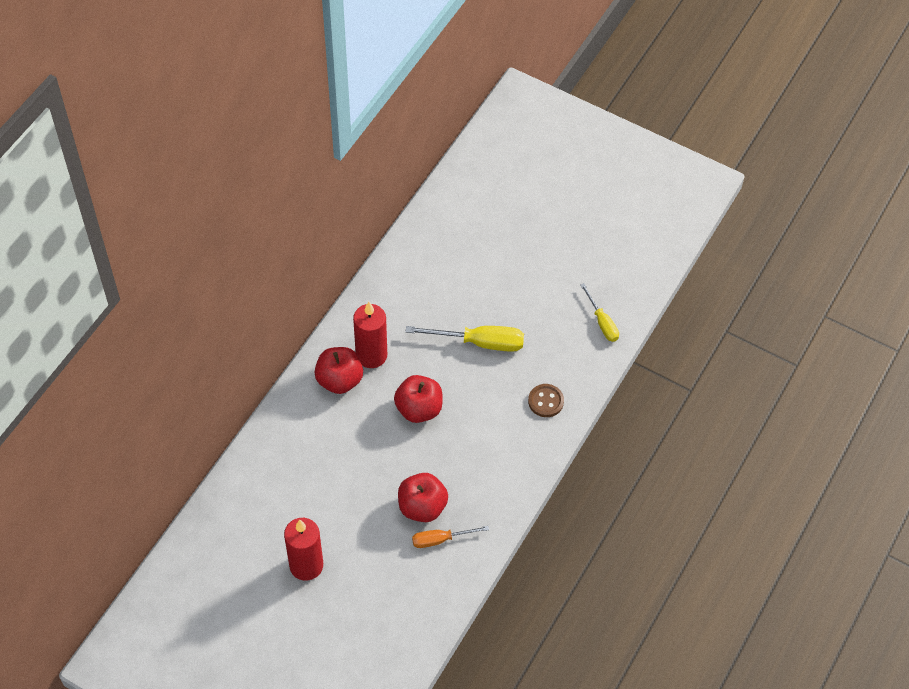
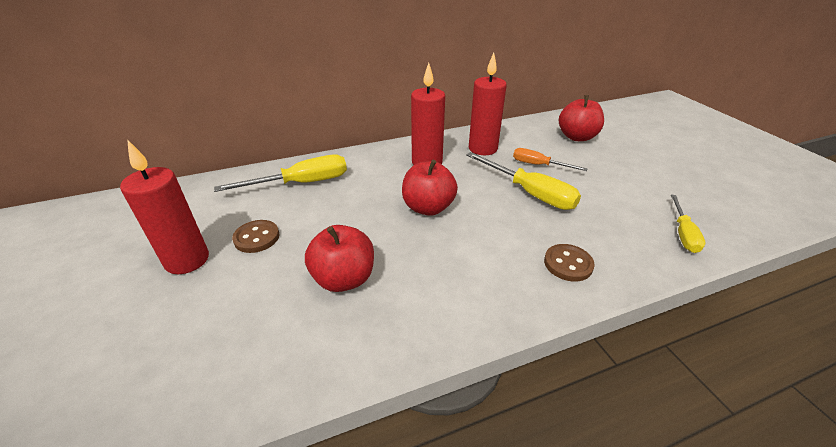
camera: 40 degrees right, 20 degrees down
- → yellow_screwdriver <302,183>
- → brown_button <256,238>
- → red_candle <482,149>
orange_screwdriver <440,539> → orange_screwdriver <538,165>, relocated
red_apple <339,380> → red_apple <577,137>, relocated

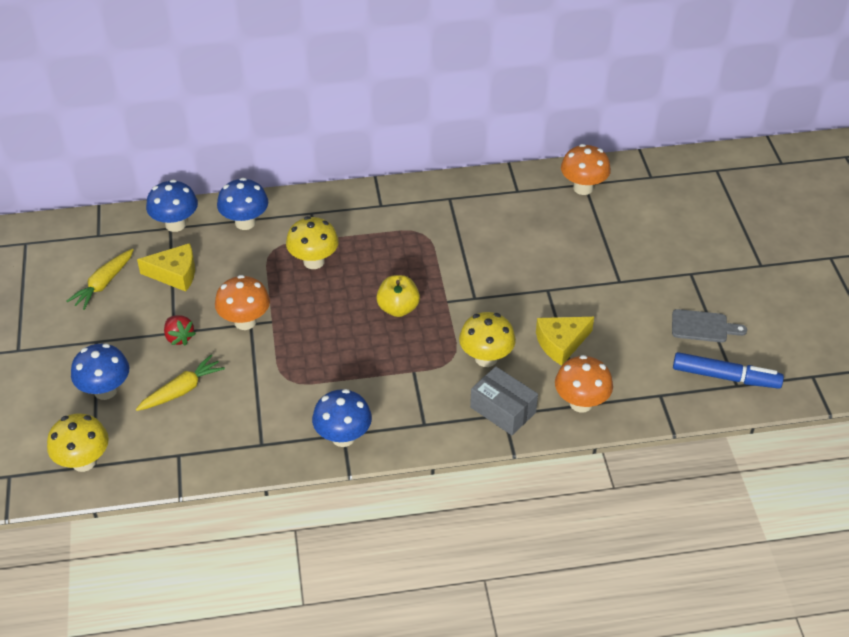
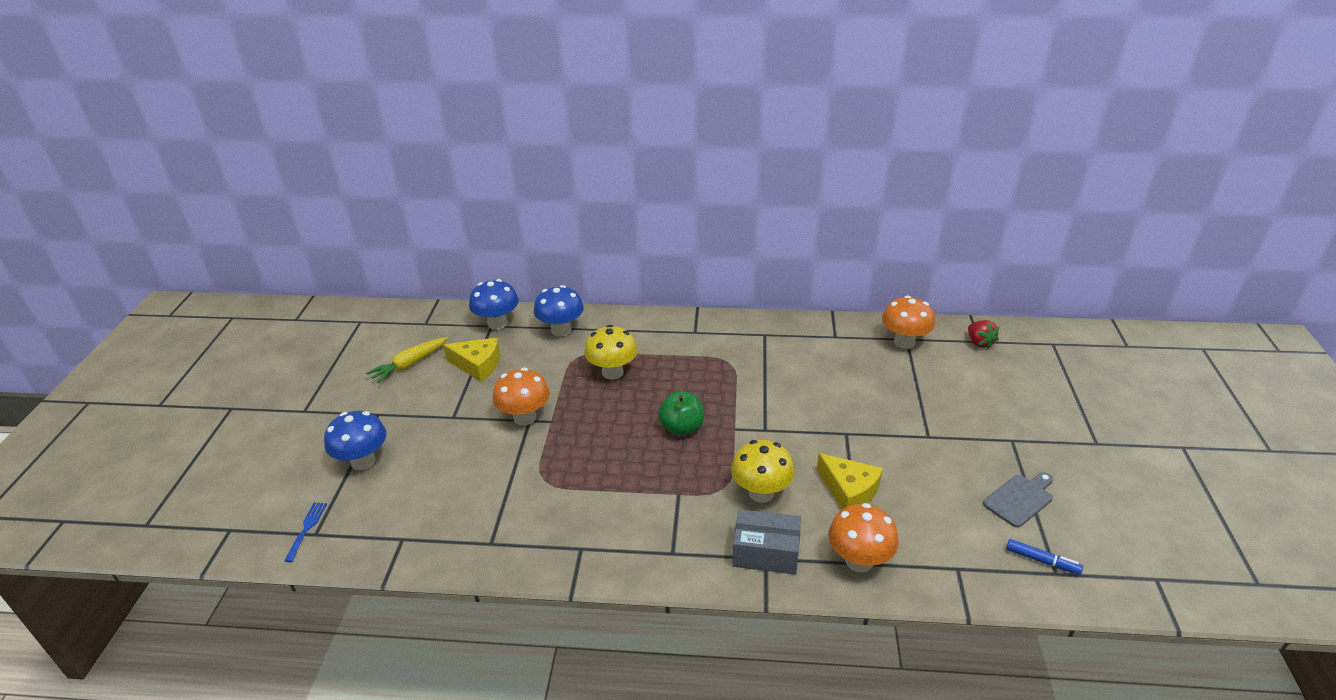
camera: 15 degrees right, 10 degrees down
yellow_mushroom <84,461> → blue_fork <307,528>
yellow_apple <398,308> → green_apple <682,428>
grey_box <503,410> → grey_box <766,552>, 45 degrees counterclockwise
yellow_cheese <561,343> → yellow_cheese <849,490>, 120 degrees counterclockwise
red_strawberry <179,337> → red_strawberry <979,343>, relocated
grey_cutting_board <703,327> → grey_cutting_board <1020,499>, 60 degrees counterclockwise
blue_marker <725,377> → blue_marker <1042,561>, x0.55
yellow_carrot <182,390> → -
blue_mushroom <343,437> → -

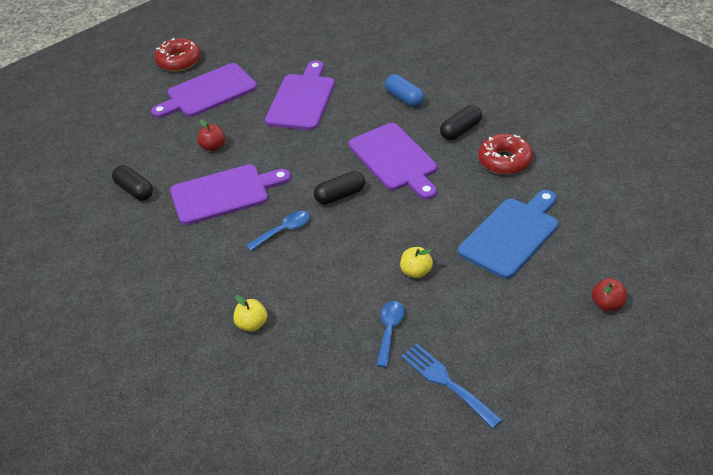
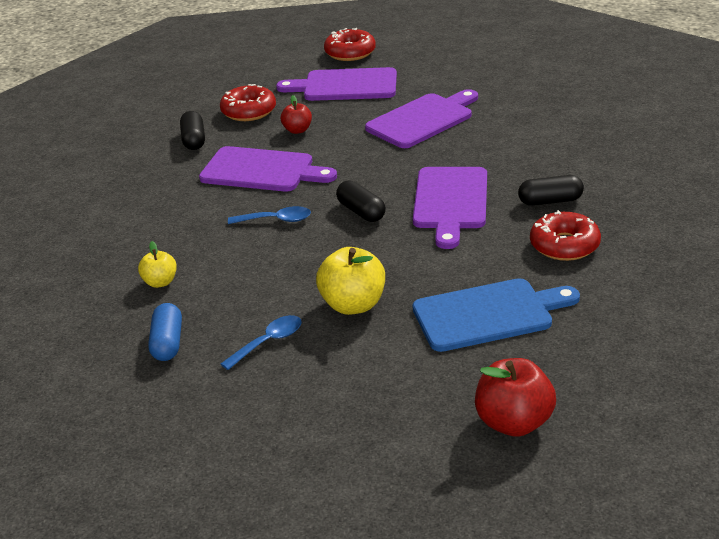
camera: 35 degrees right, 10 degrees down
blue_capsule <404,98> → blue_capsule <167,343>, relocated
- → red_donut <249,111>
yellow_apple <416,272> → yellow_apple <353,305>, x1.73
black_capsule <340,195> → black_capsule <361,212>, 45 degrees clockwise
red_apple <607,304> → red_apple <514,423>, x1.73
blue_fork <447,383> → -

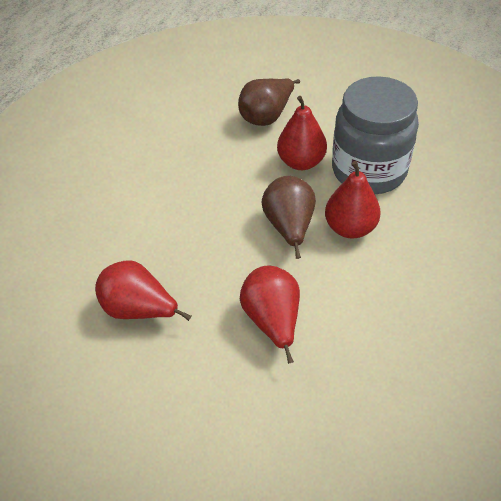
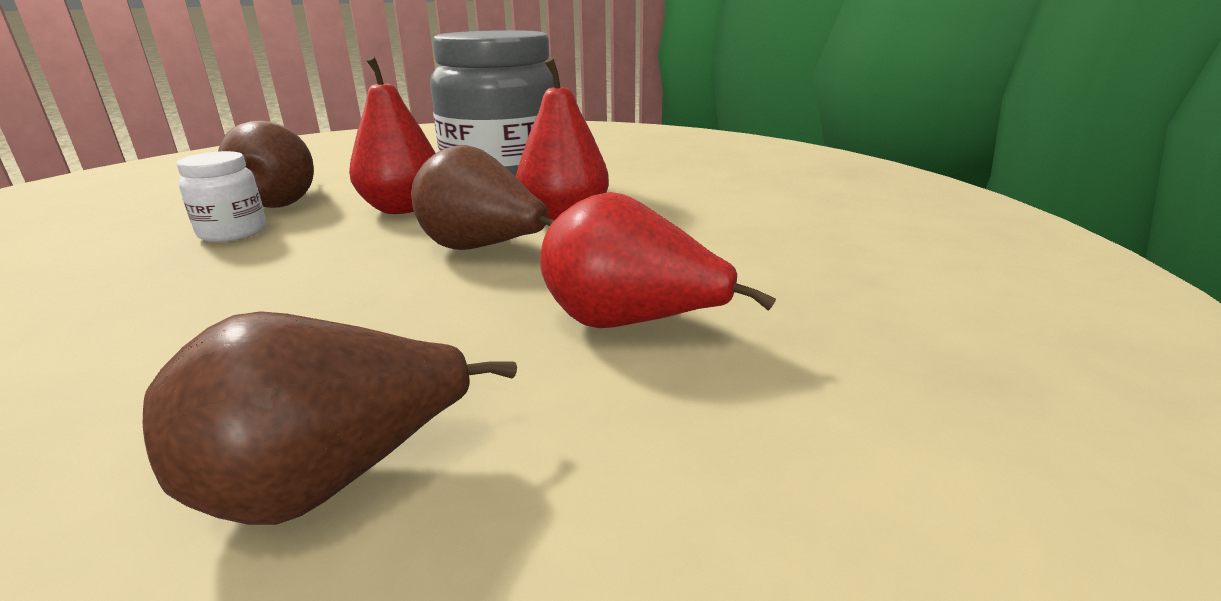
camera: 55 degrees left, 25 degrees down
red_pear <140,309> → brown_pear <333,480>
- → white_jar <233,232>

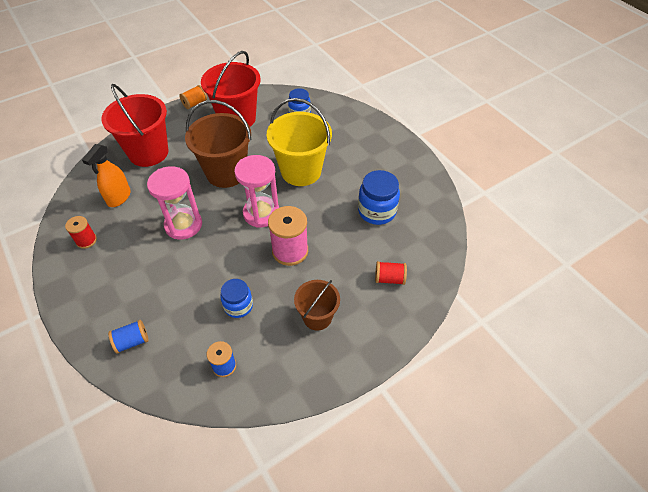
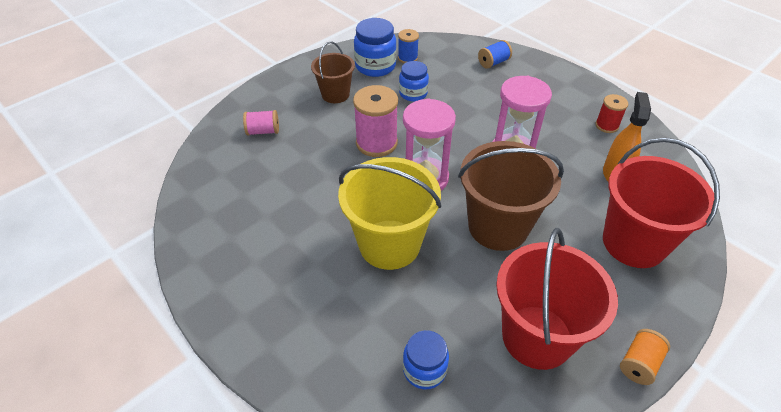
camera: 170 degrees right, 5 degrees down
red_spool <389,278> → pink_spool <263,131>
blue_jar <377,211> → blue_jar <375,66>, relocated

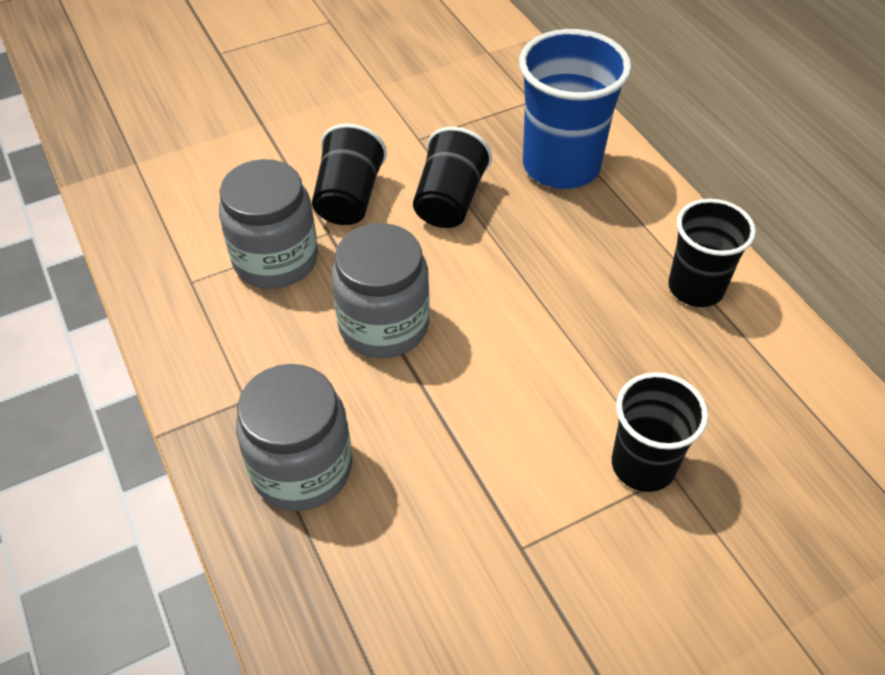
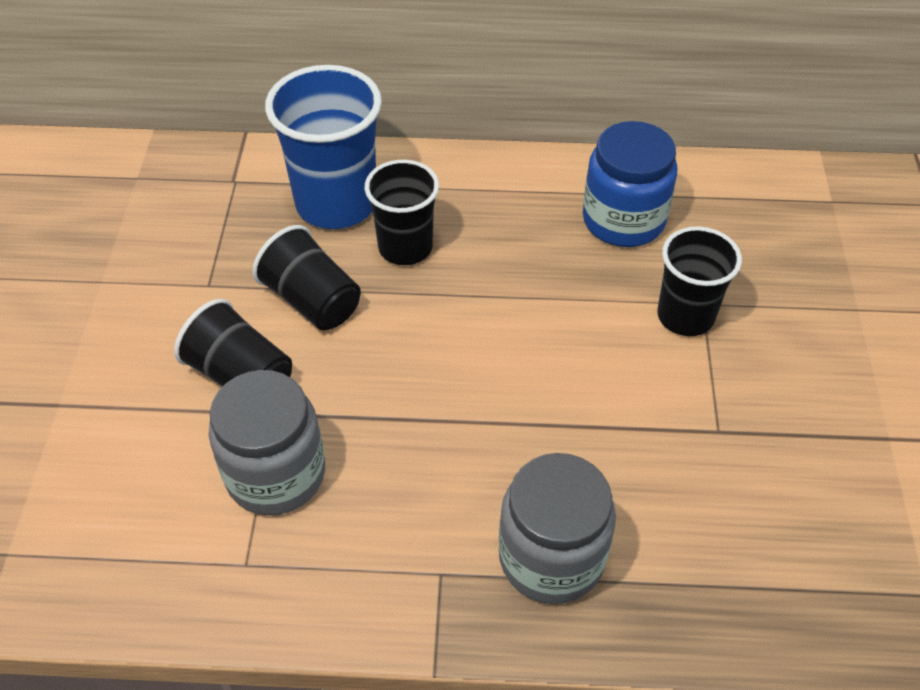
camera: 60 degrees left, 0 degrees up
black_cup <695,288> → black_cup <405,247>, relocated
- → blue_jar <623,220>
grey_jar <384,325> → -

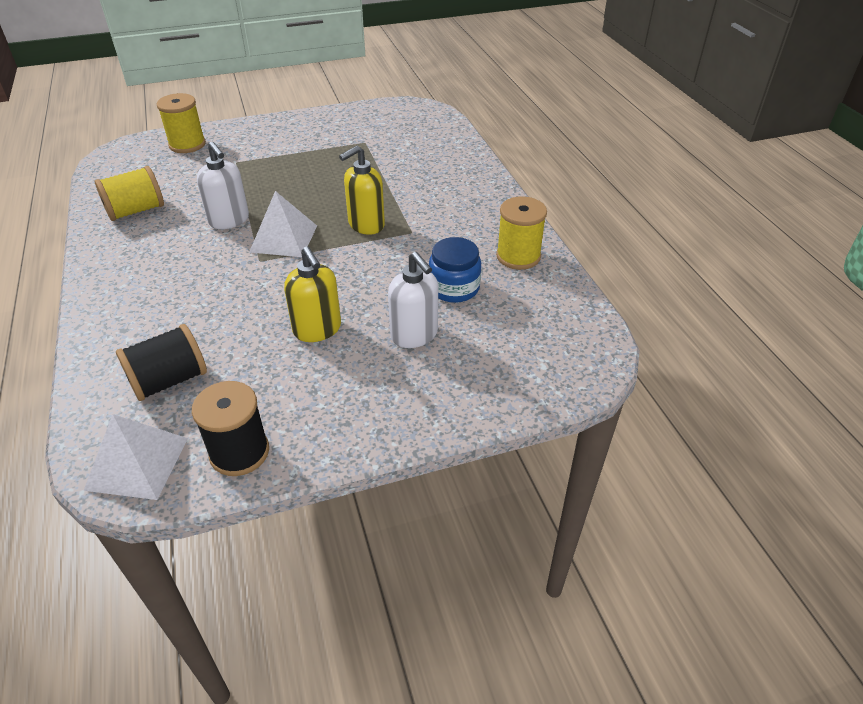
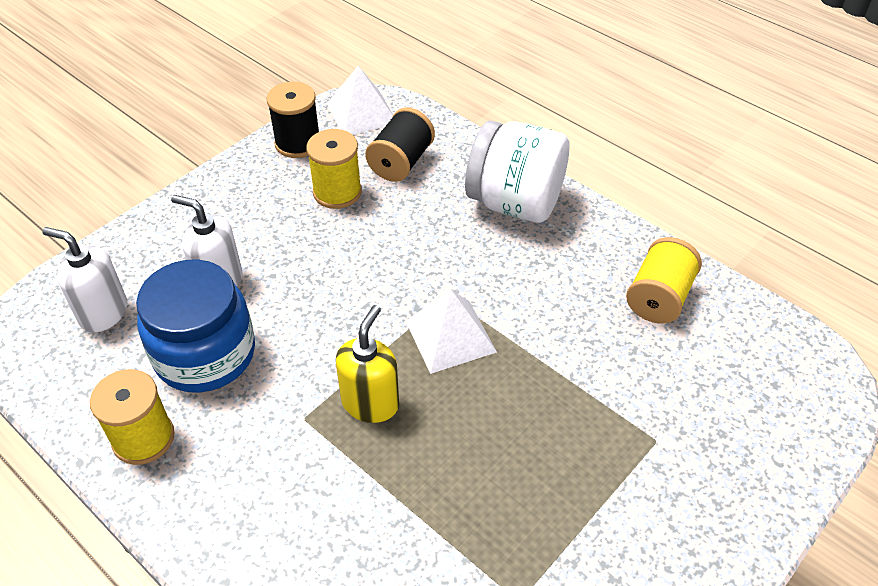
camera: 150 degrees right, 5 degrees up
white_soap_dispenser <229,220> → white_soap_dispenser <103,313>, relocated
blue_jar <454,288> → blue_jar <205,354>, x1.64
yellow_spool <187,144> → yellow_spool <337,192>, relocated
- → white_jar <515,203>
yellow_soap_dispenser <317,329> → -

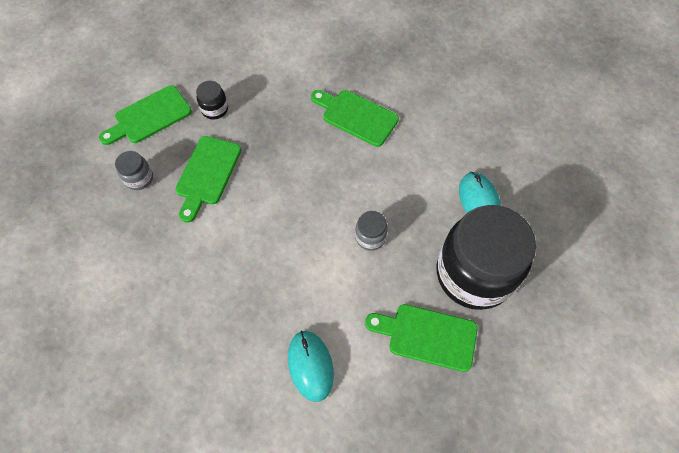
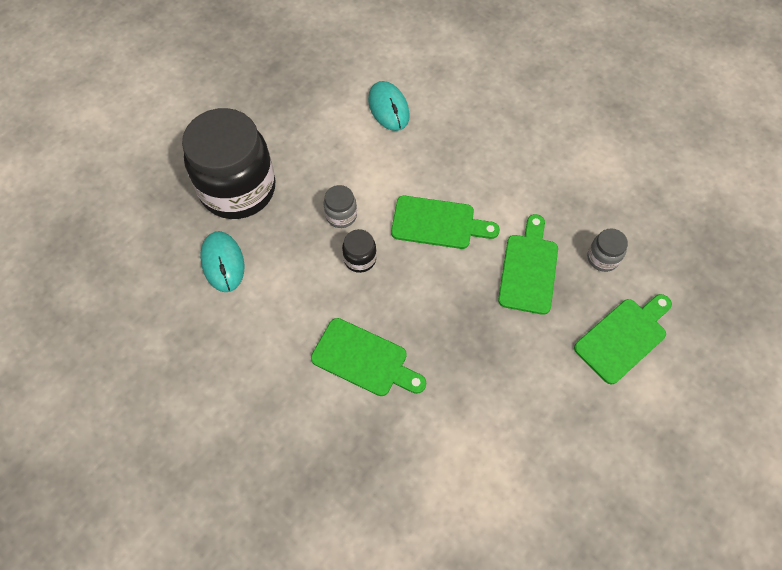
camera: 175 degrees right, 0 degrees up
black_jar <215,109> → black_jar <360,259>, relocated
green_cutting_board <427,336> → green_cutting_board <438,223>, relocated

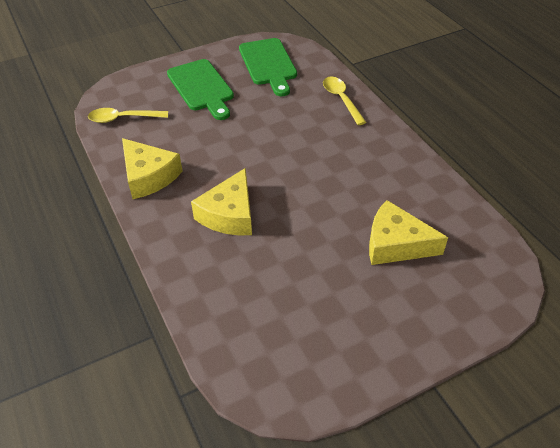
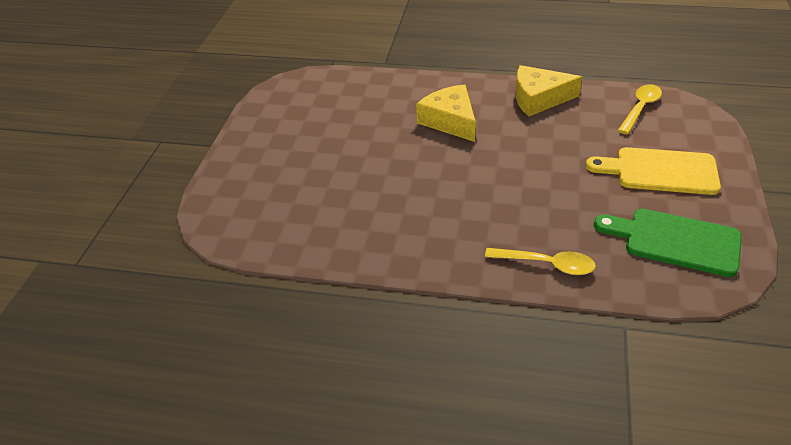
camera: 130 degrees right, 5 degrees down
green_cutting_board <202,87> → yellow_cutting_board <660,171>
yellow_cheese <396,244> → -

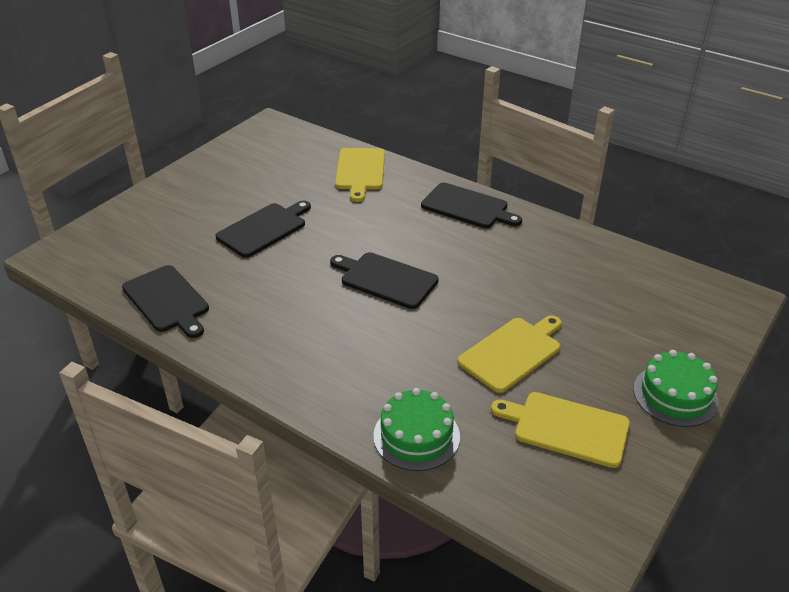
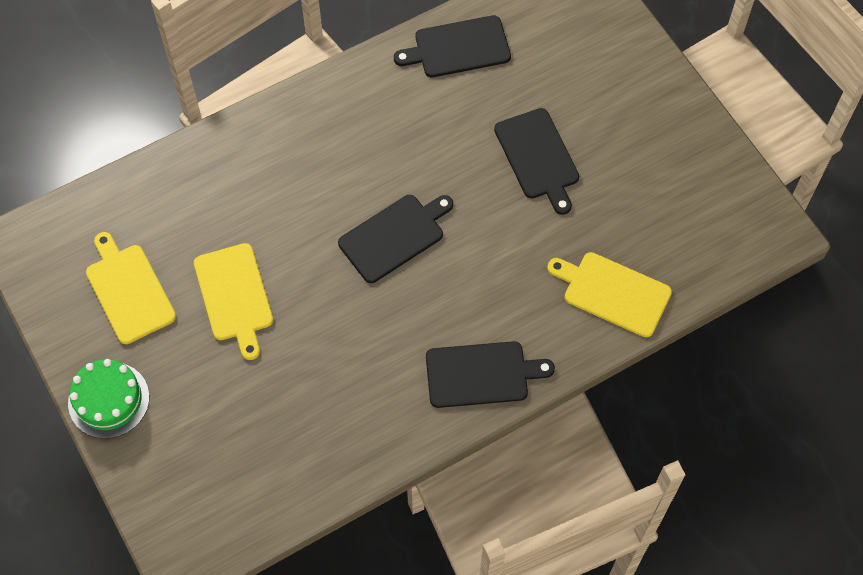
camera: 115 degrees right, 25 degrees up
yellow_cutting_board <566,428> → yellow_cutting_board <129,290>, 75 degrees counterclockwise
black_cutting_board <467,207> → black_cutting_board <481,374>, 150 degrees counterclockwise
green_cake <416,436> → -

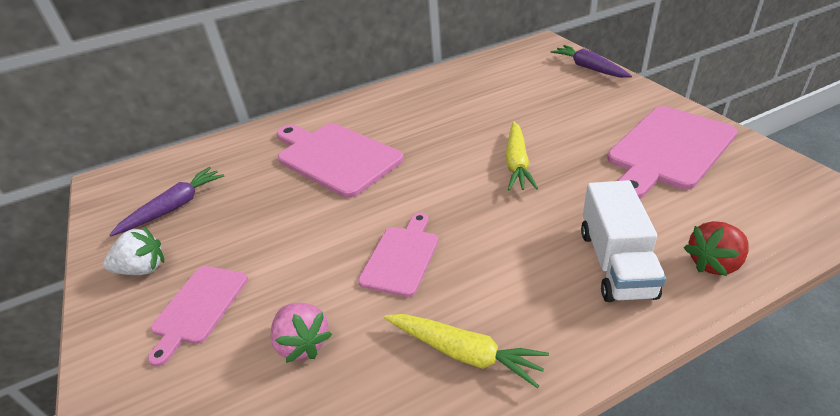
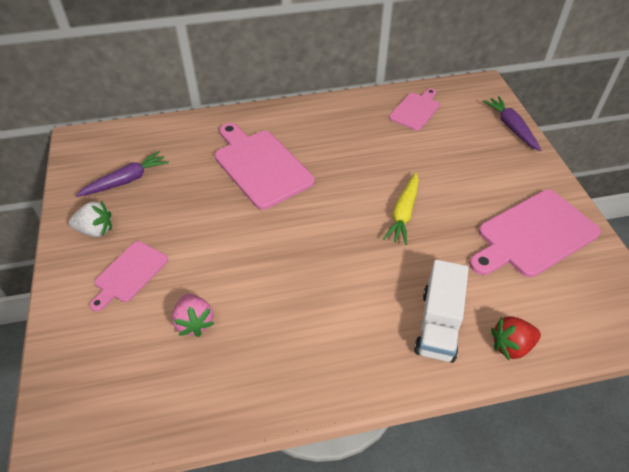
camera: 10 degrees right, 10 degrees up
pink_cutting_board <402,257> → pink_cutting_board <416,110>, relocated
yellow_carrot <463,352> → -

